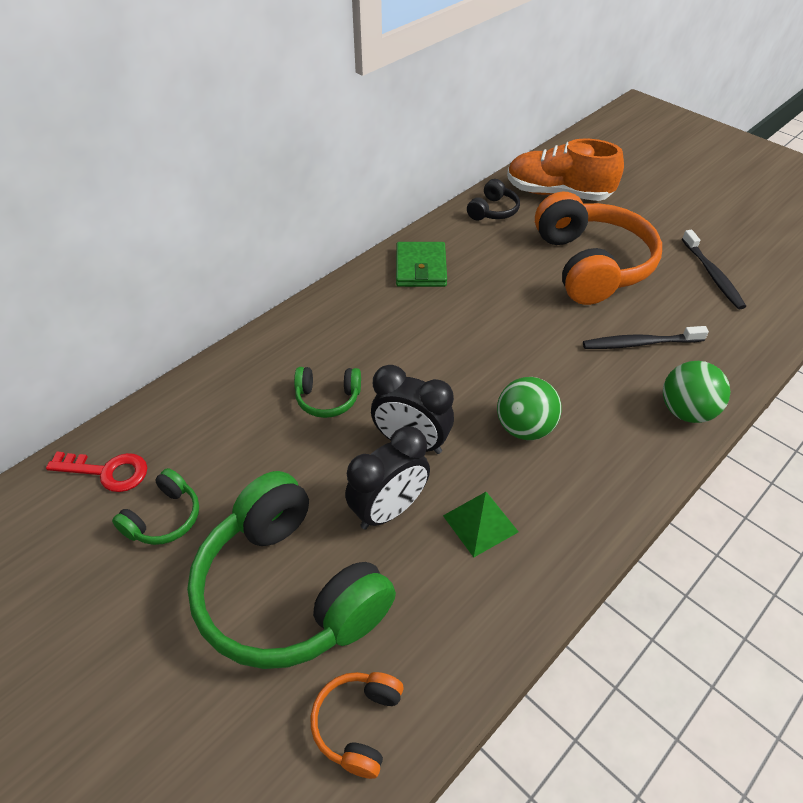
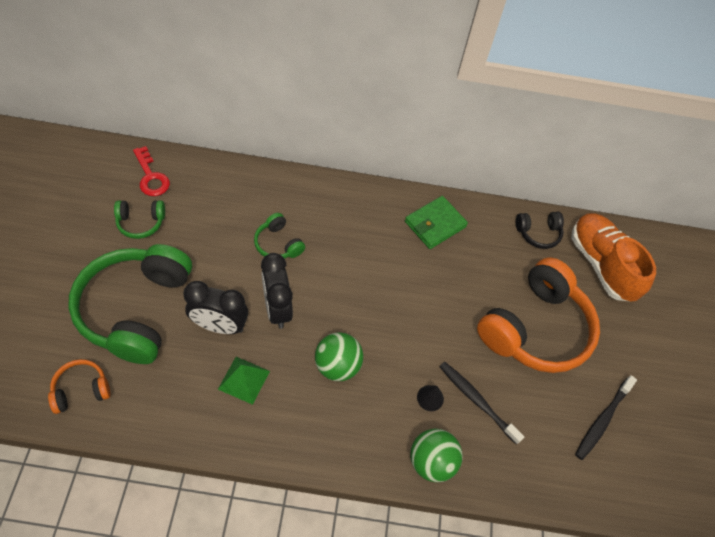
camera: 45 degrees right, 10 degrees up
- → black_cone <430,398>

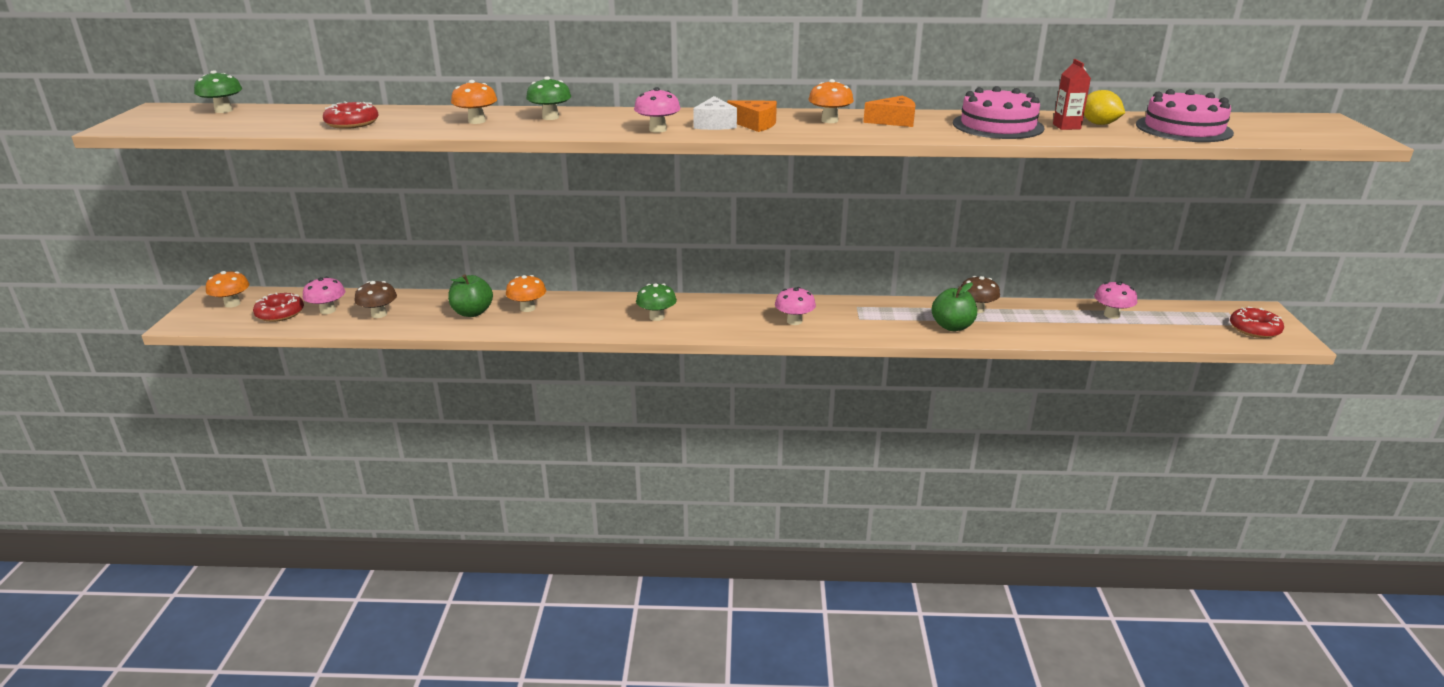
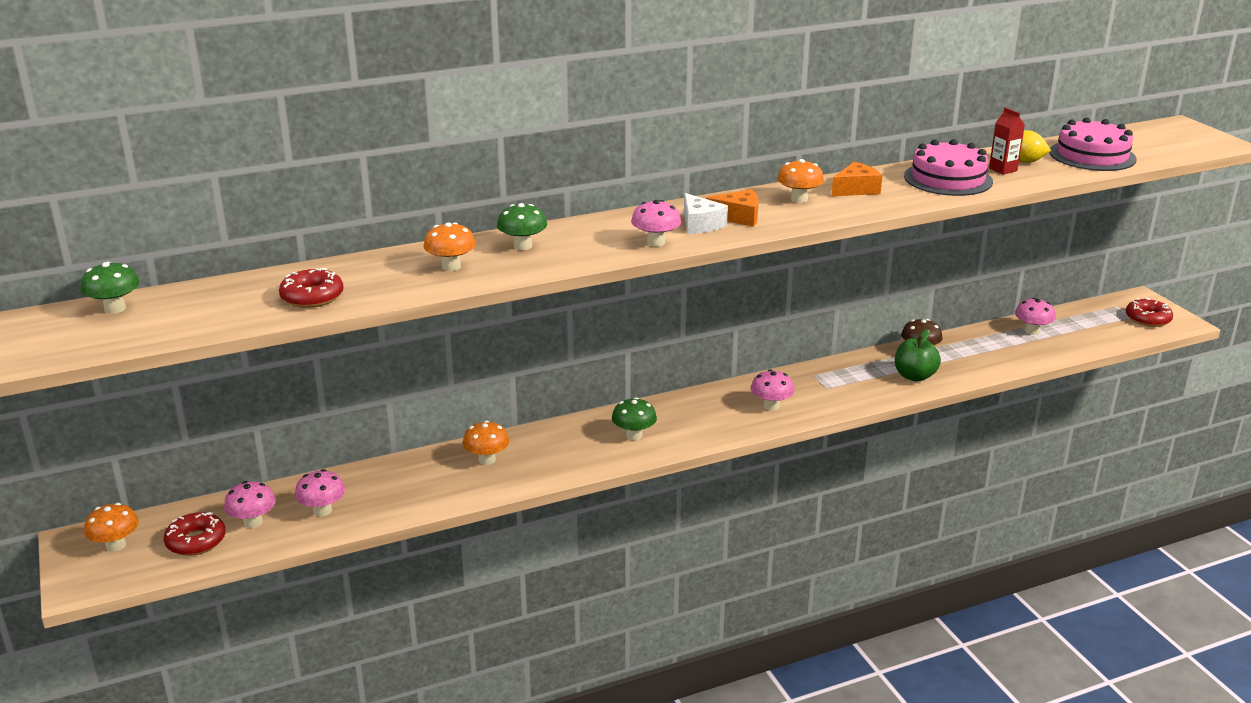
camera: 25 degrees left, 0 degrees up
brown_mushroom <379,314> → pink_mushroom <322,510>
green_apple <472,312> → -

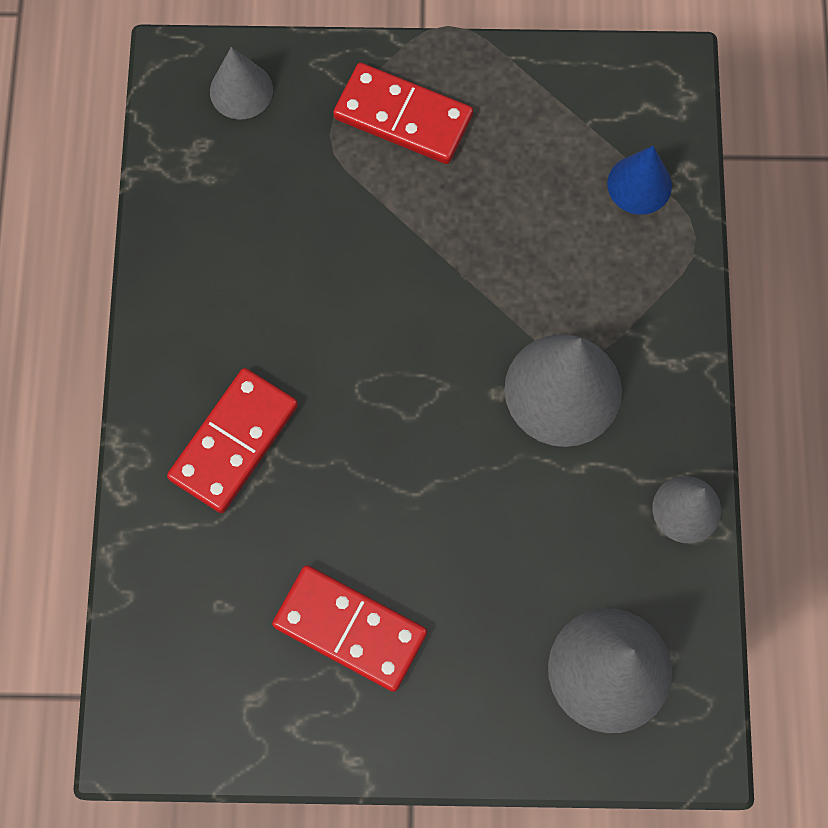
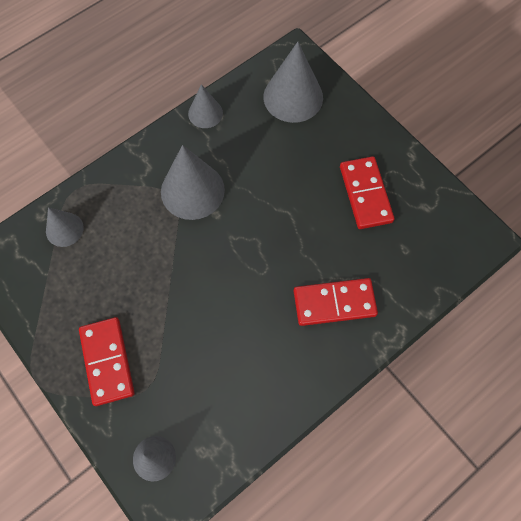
camera: 130 degrees left, 5 degrees down
blue_cone <639,184> → grey_cone <64,229>

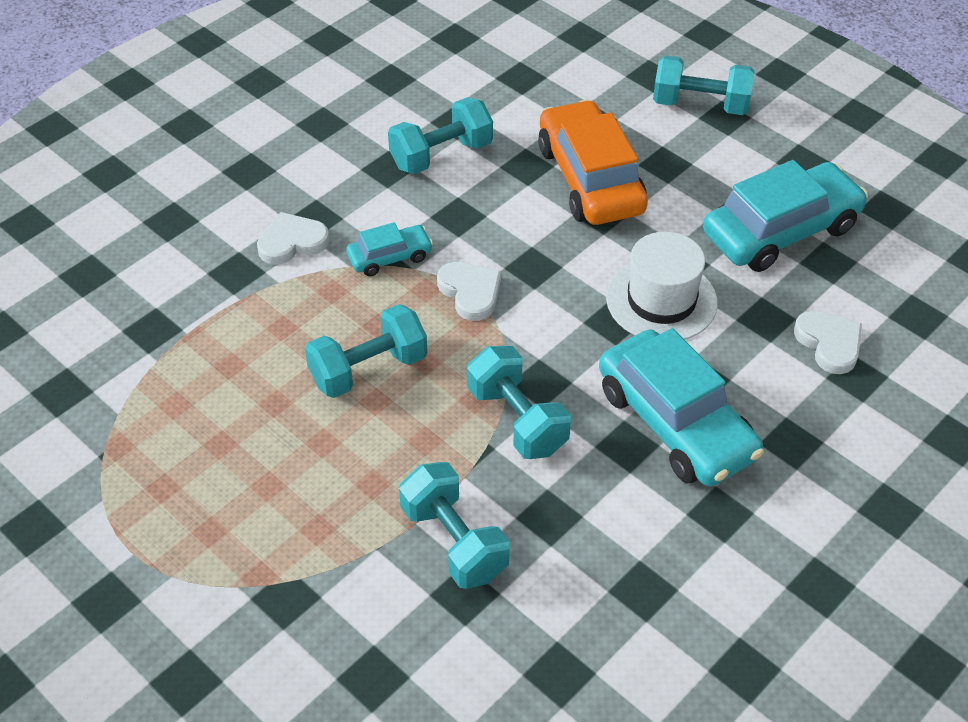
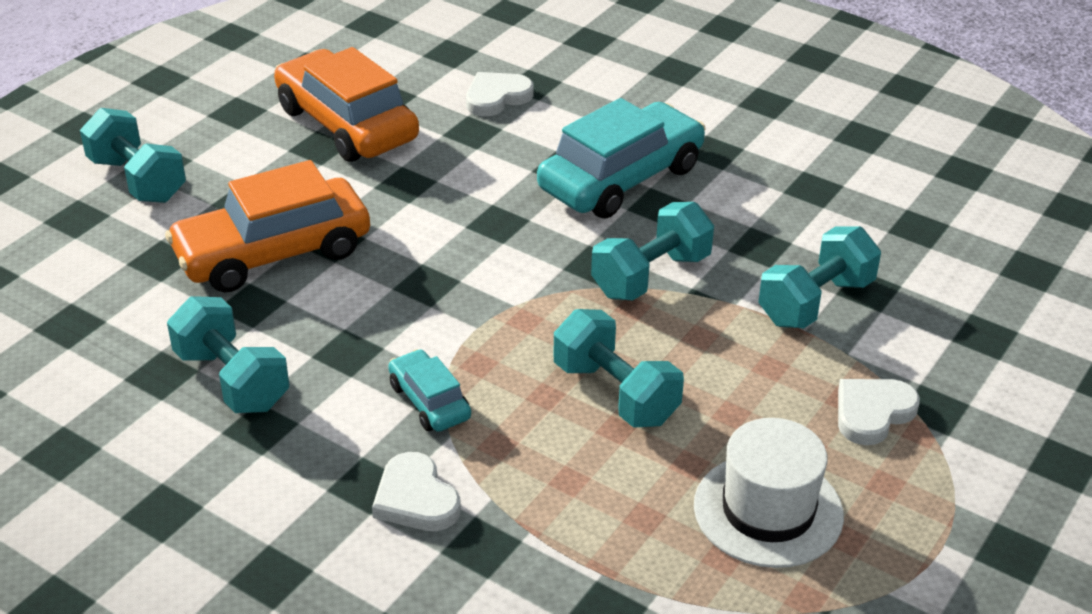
camera: 100 degrees left, 10 degrees down
turquoise_dumbbell <700,105> → turquoise_dumbbell <137,180>, 45 degrees counterclockwise
turquoise_car <781,231> → orange_car <346,124>
white_hat <661,300> → white_hat <768,510>, relocated
white_heart <470,292> → white_heart <872,413>, relocated

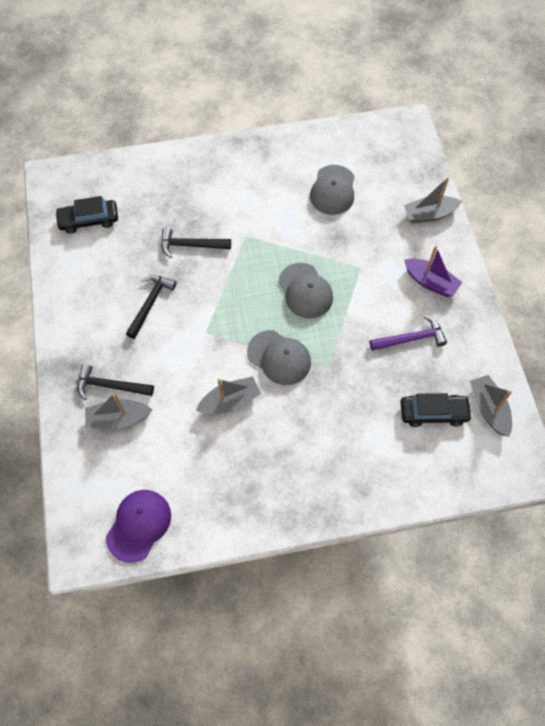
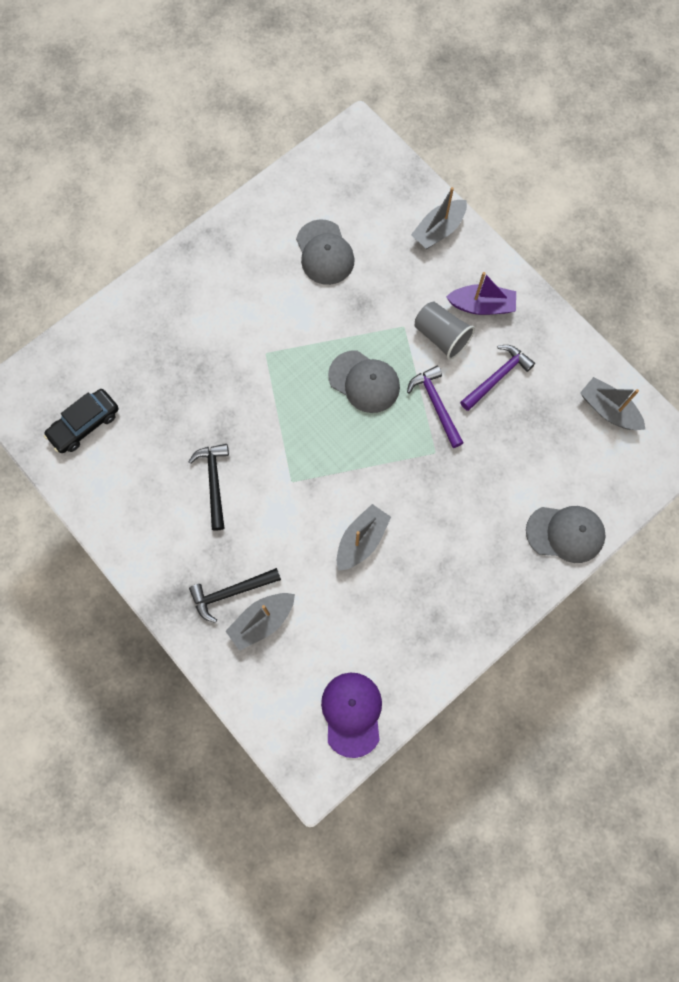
camera: 30 degrees left, 10 degrees up
- → purple_hammer <436,404>
- → grey_cup <441,336>
grey_cap <279,357> → grey_cap <565,533>, relocated
black_hammer <191,245> → -
black_car <433,413> → -

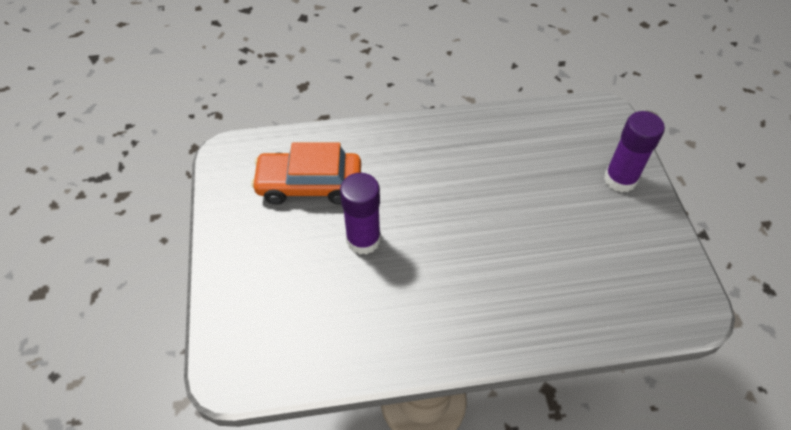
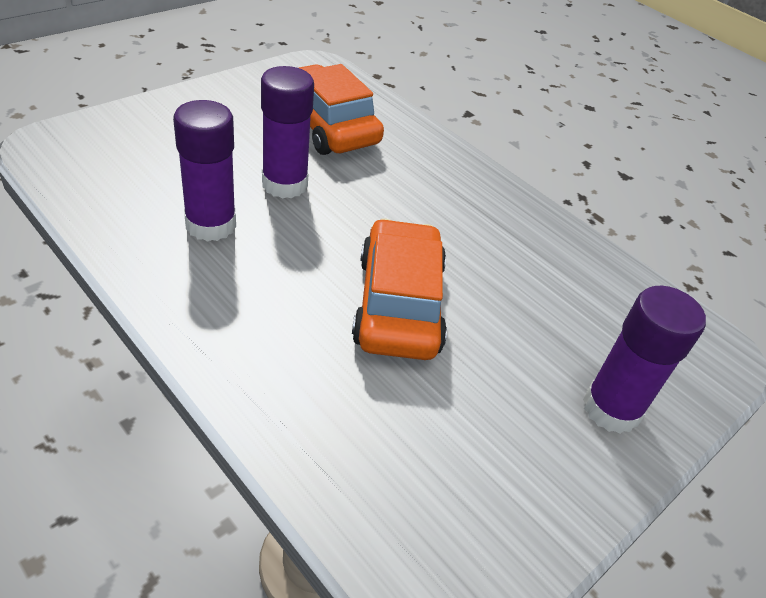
camera: 50 degrees right, 10 degrees down
- → purple_glue_stick <211,225>
- → orange_car <398,304>

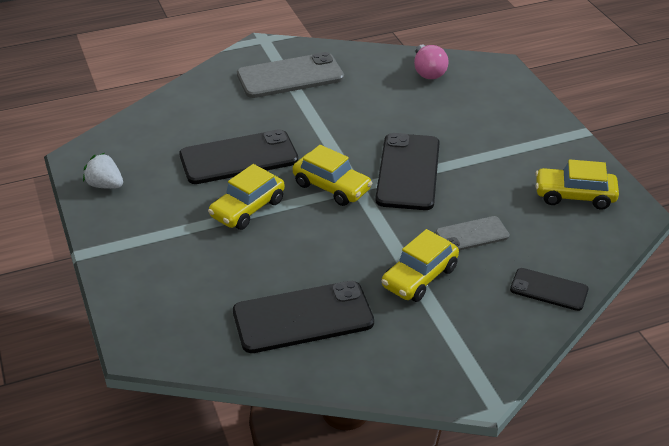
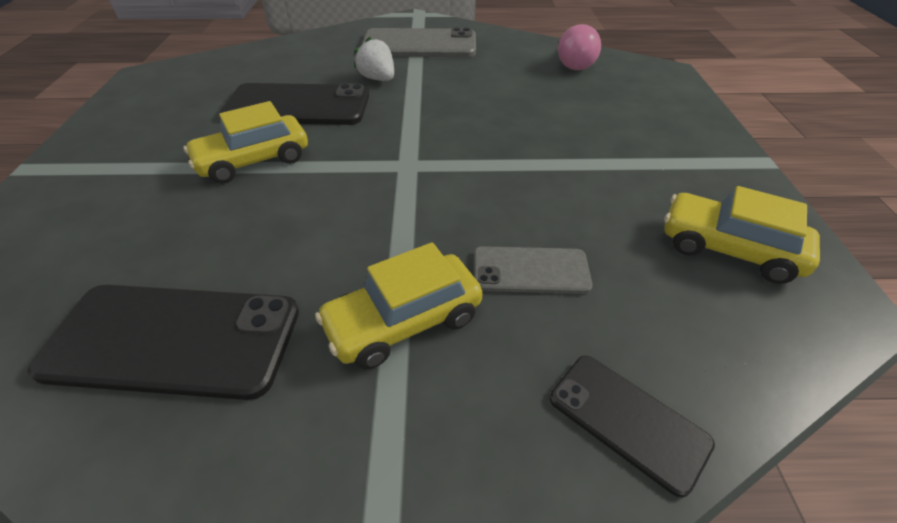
camera: 20 degrees right, 5 degrees up
white_strawberry <105,185> → white_strawberry <378,79>, relocated
yellow_car <331,187> → -
black_phone <408,172> → -

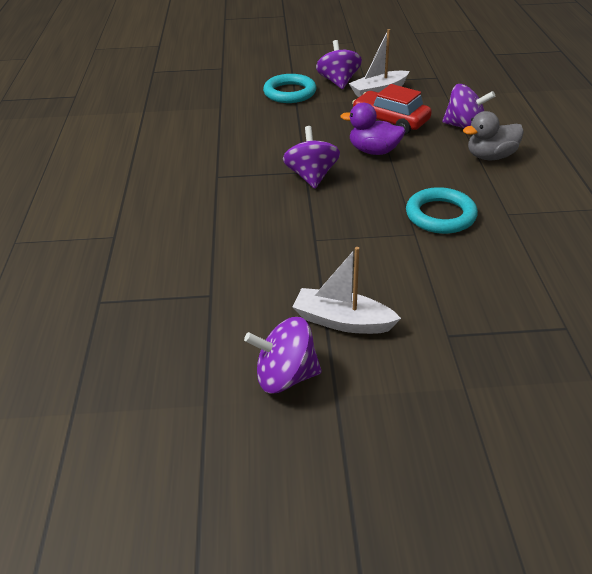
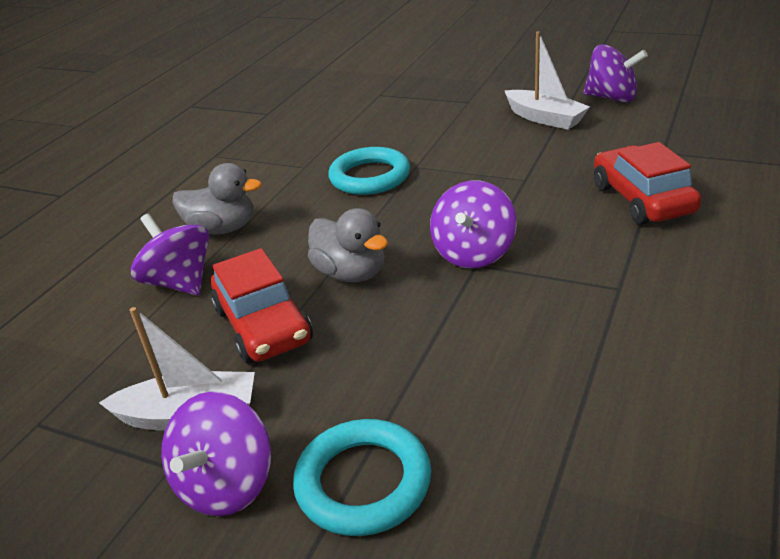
camera: 150 degrees left, 5 degrees down
purple_duck <374,151> → grey_duck <351,273>
- → red_car <642,199>

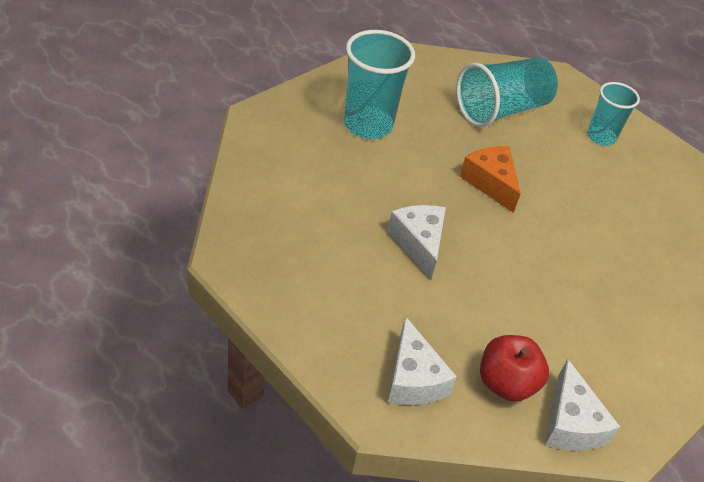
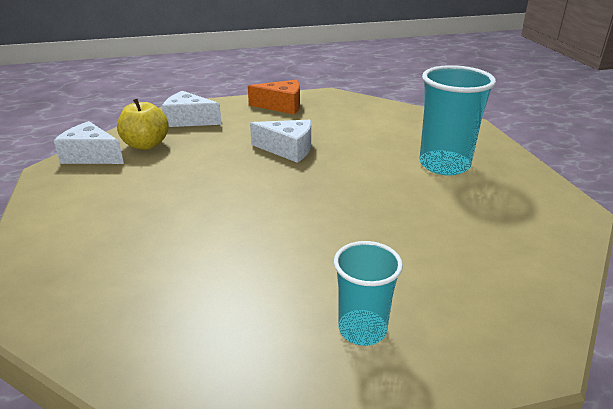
camera: 125 degrees right, 15 degrees down
red_apple <506,383> → yellow_apple <146,145>
orange_cheese <490,183> → orange_cheese <281,106>, relocated
turquoise_cup <501,110> → -

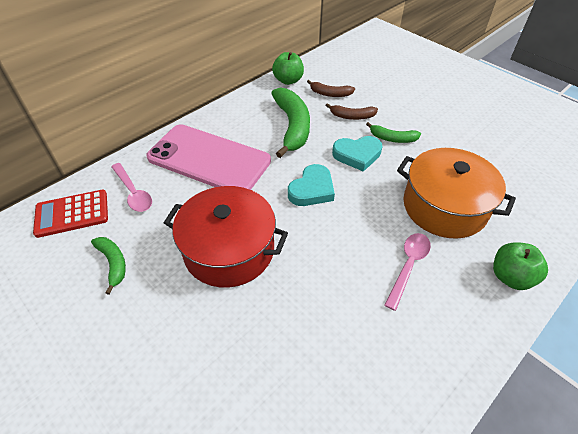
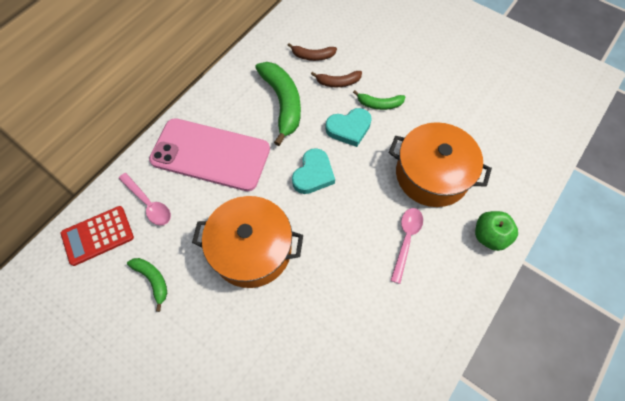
camera: 10 degrees left, 15 degrees up
red_pot <229,250> → orange_pot <251,249>
green_apple <288,80> → -

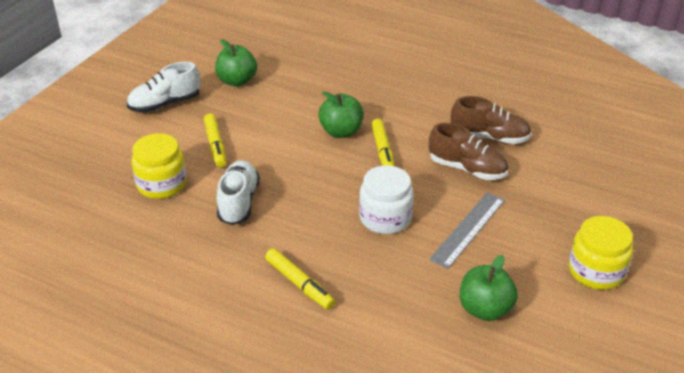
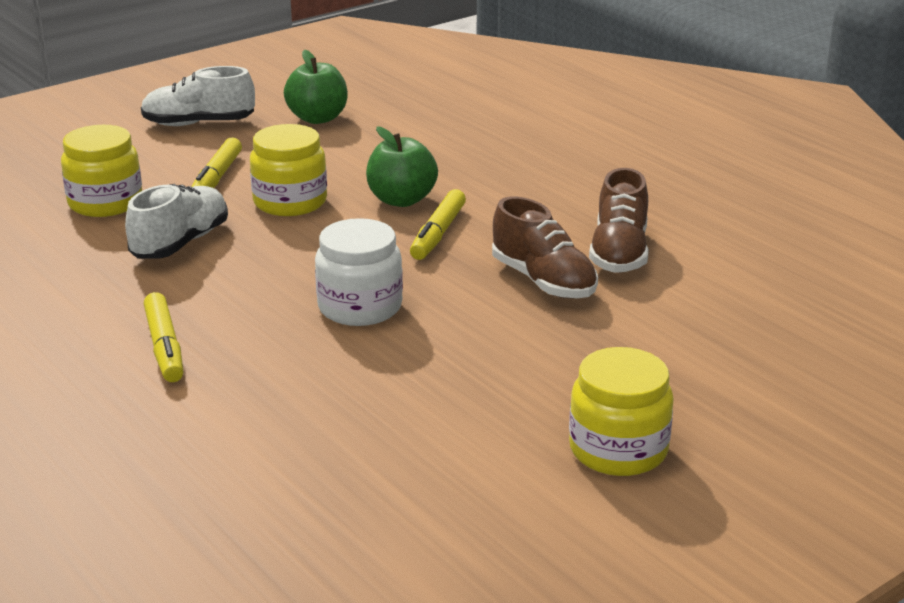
camera: 25 degrees right, 10 degrees down
- → yellow_jar <290,202>
brown_shoe <489,137> → brown_shoe <619,253>, 60 degrees clockwise
grey_ruler <468,229> → -
green_apple <485,309> → -

